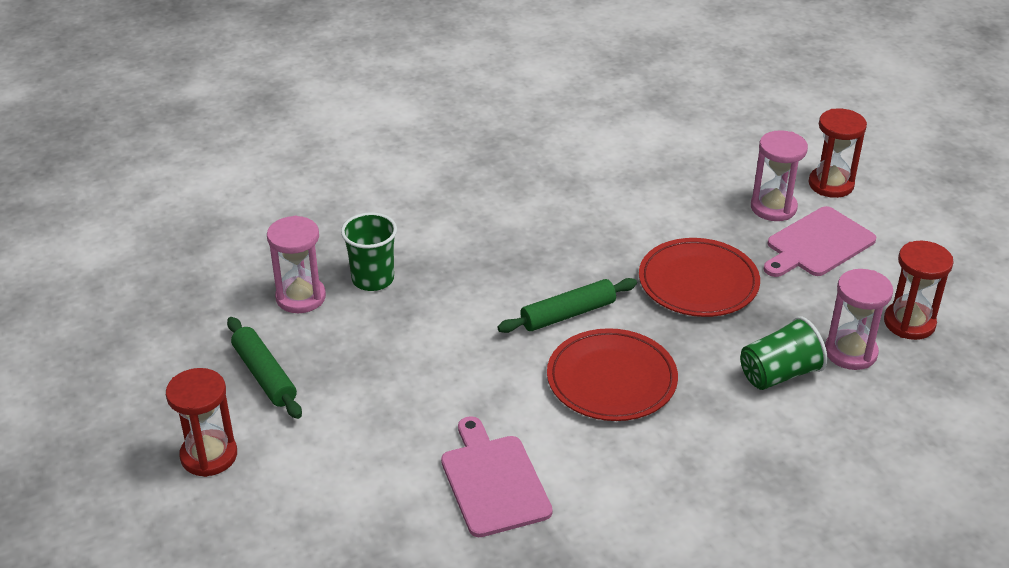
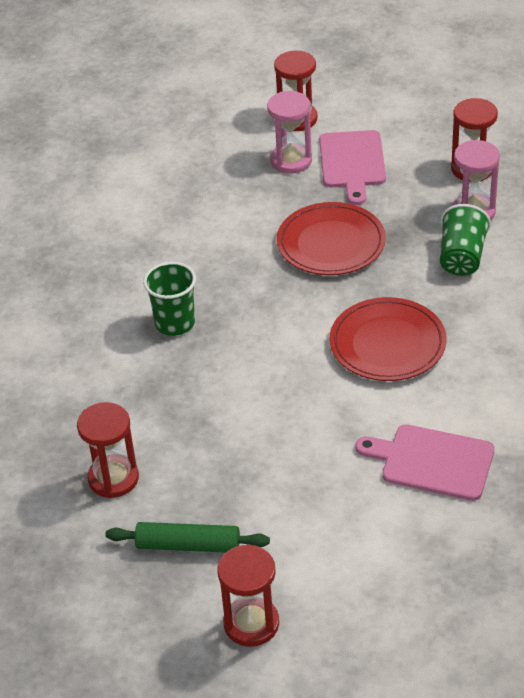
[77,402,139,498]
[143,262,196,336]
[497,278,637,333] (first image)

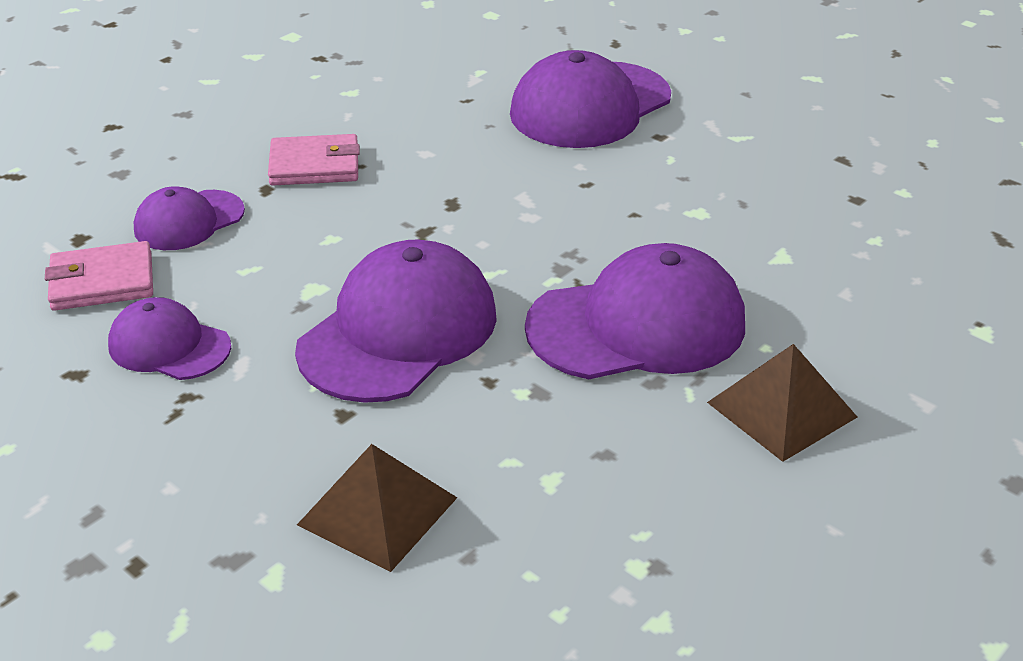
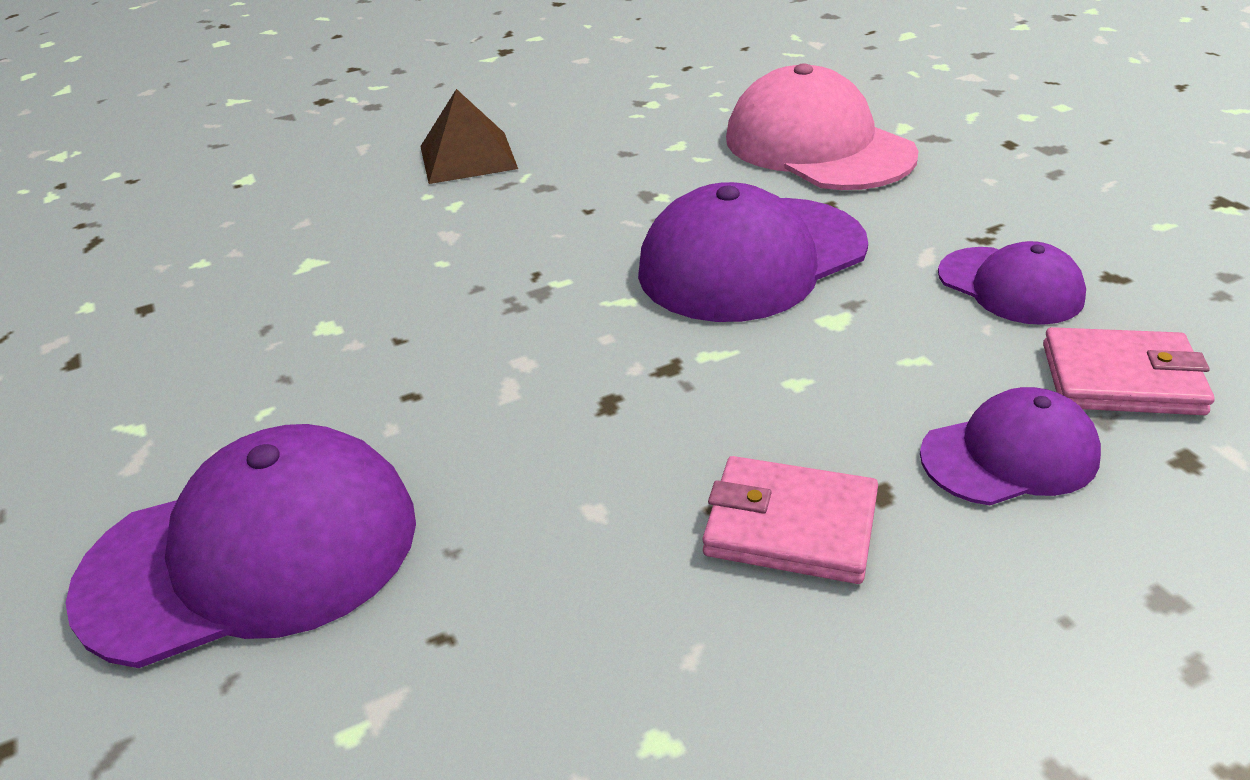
[726,63,918,190]
[525,243,745,379] (first image)

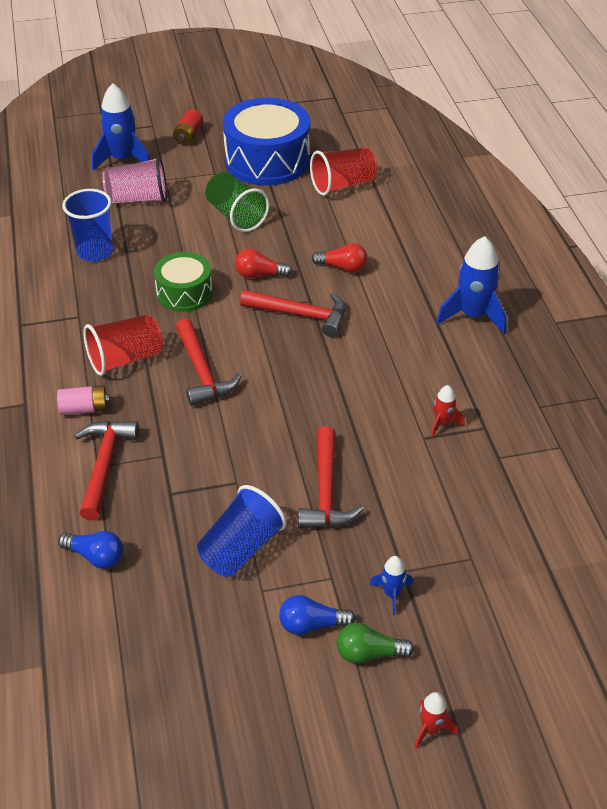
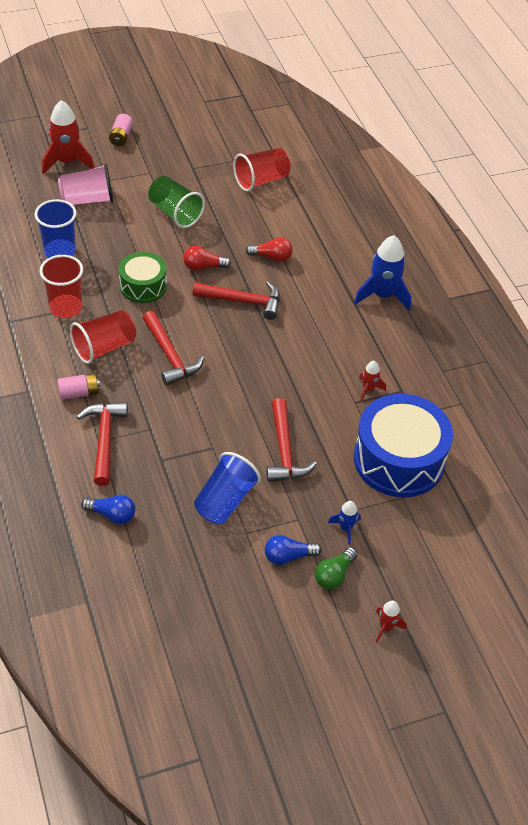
[40,255,83,318]
[42,100,94,174]
[109,114,133,146]
[315,547,357,590]
[354,394,453,497]

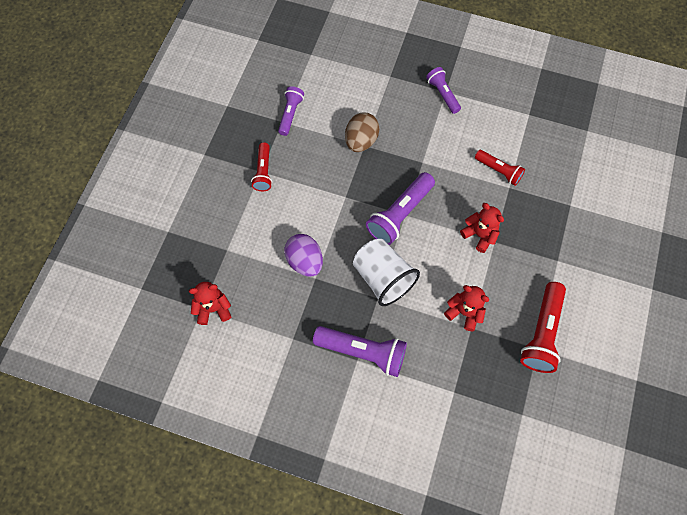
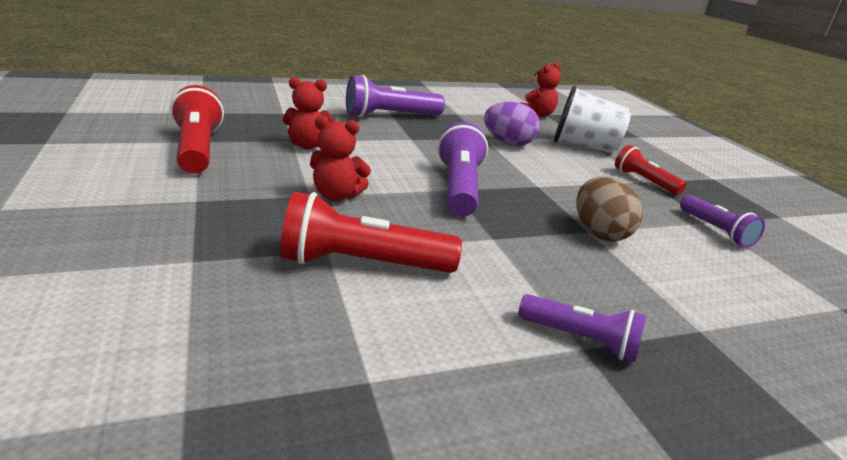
[280,192,462,273]
[554,85,631,153]

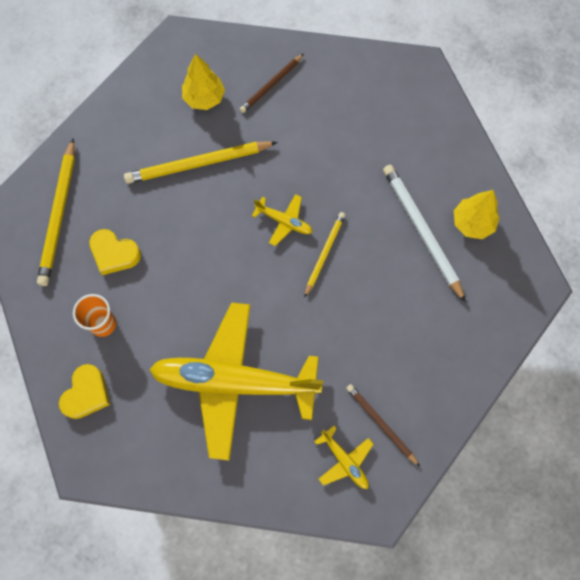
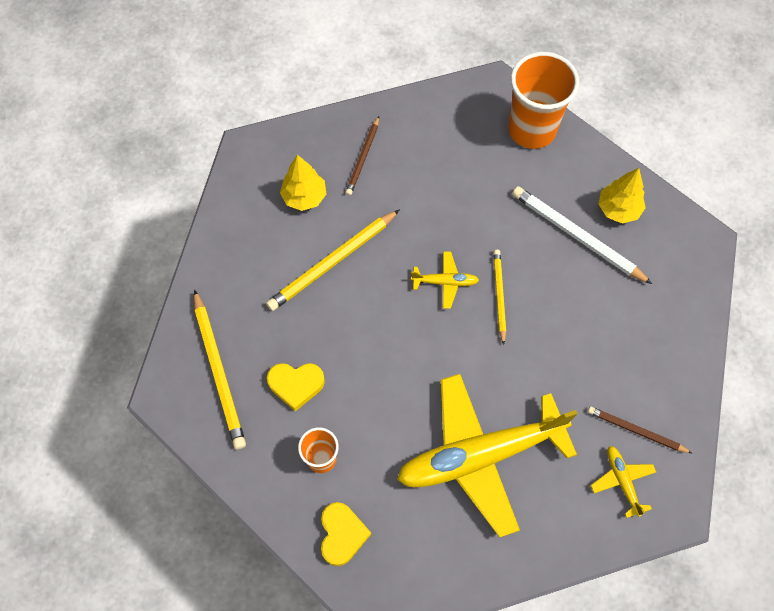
[508,52,579,149]
[591,446,656,518]

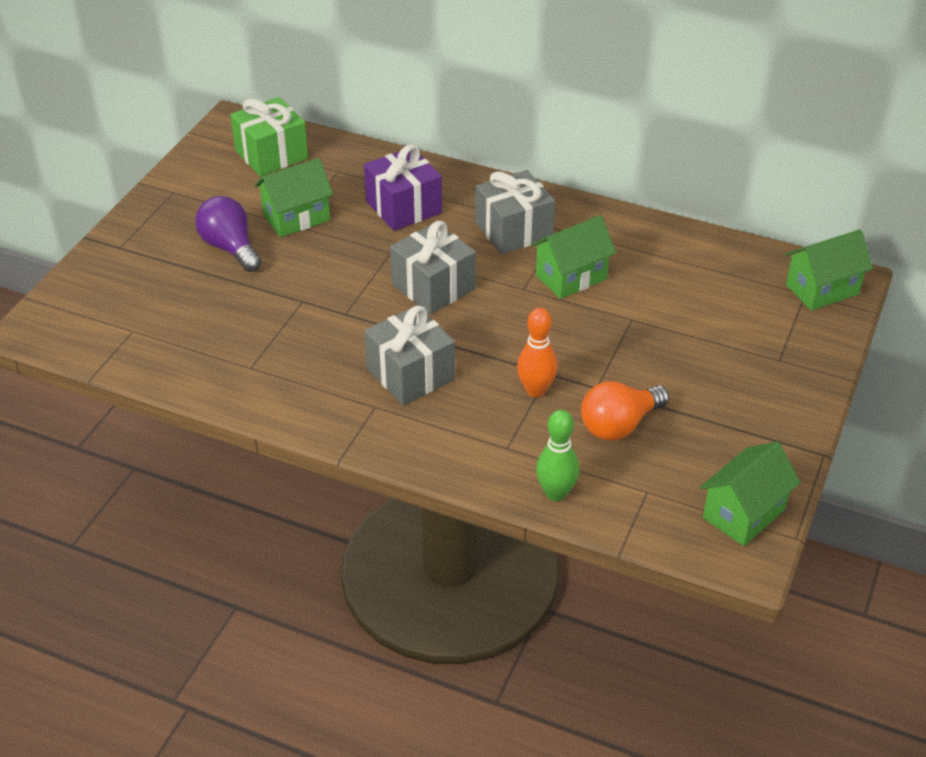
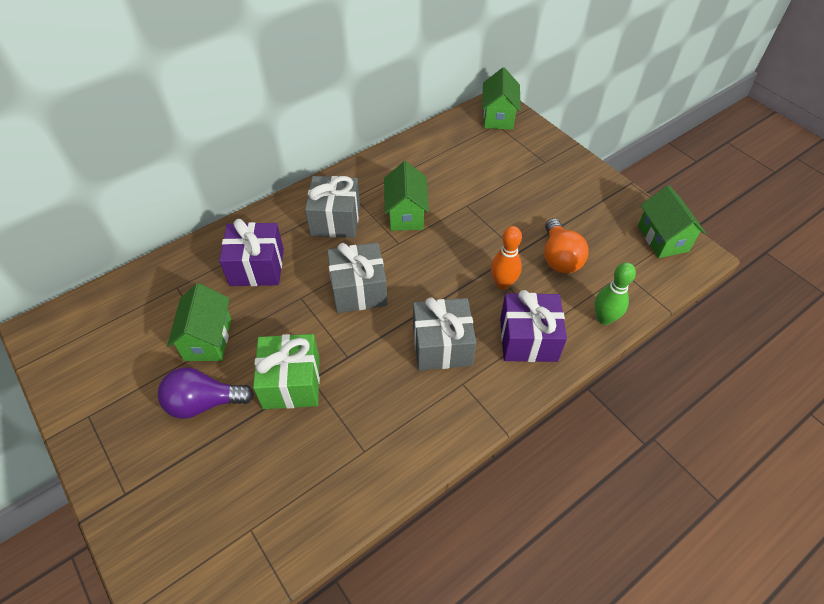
[253,334,320,409]
[500,290,567,362]

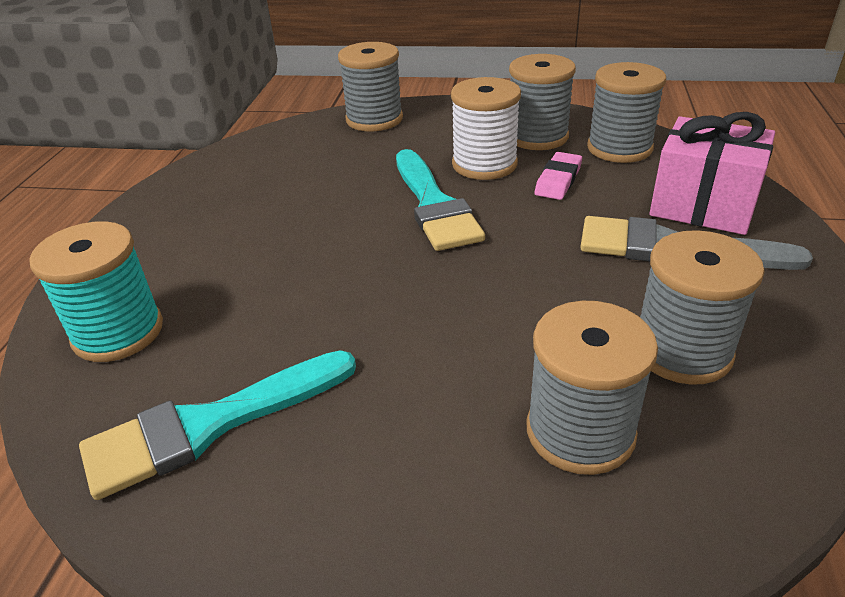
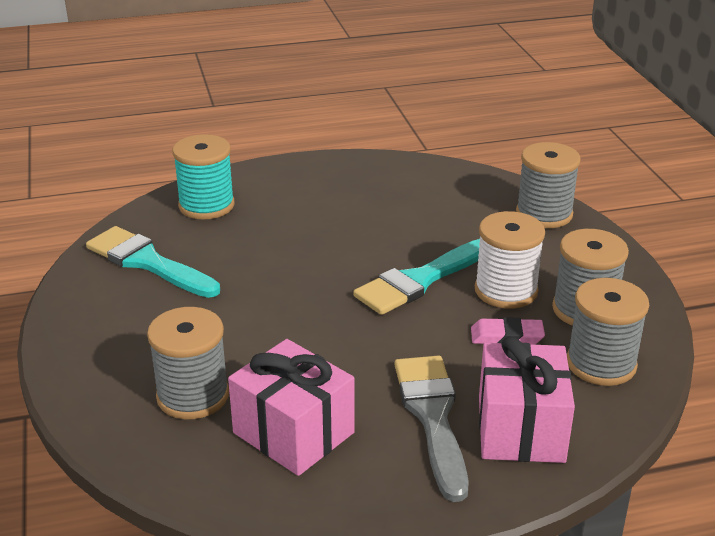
[228,339,355,476]

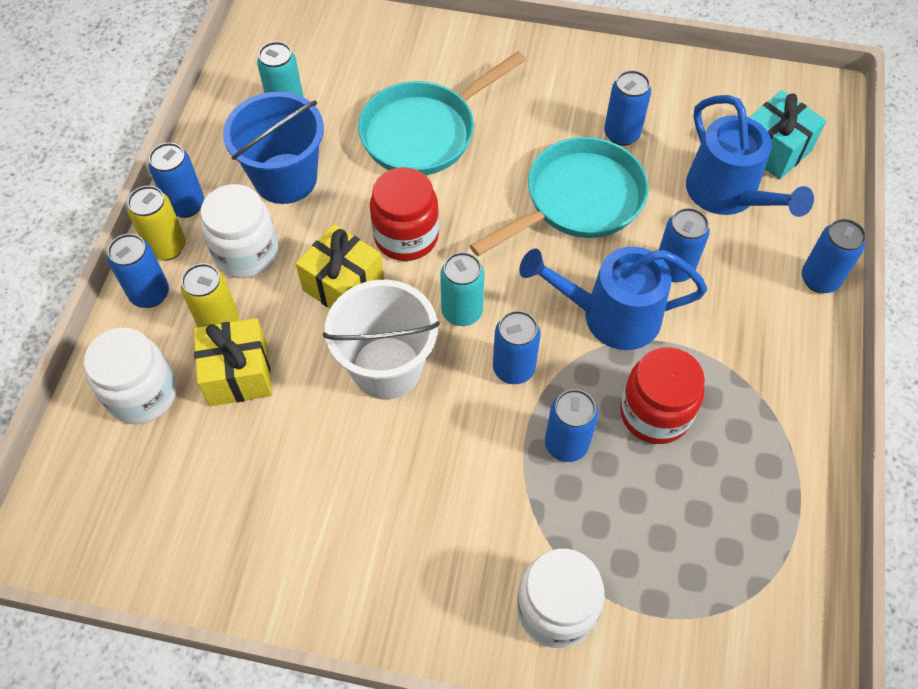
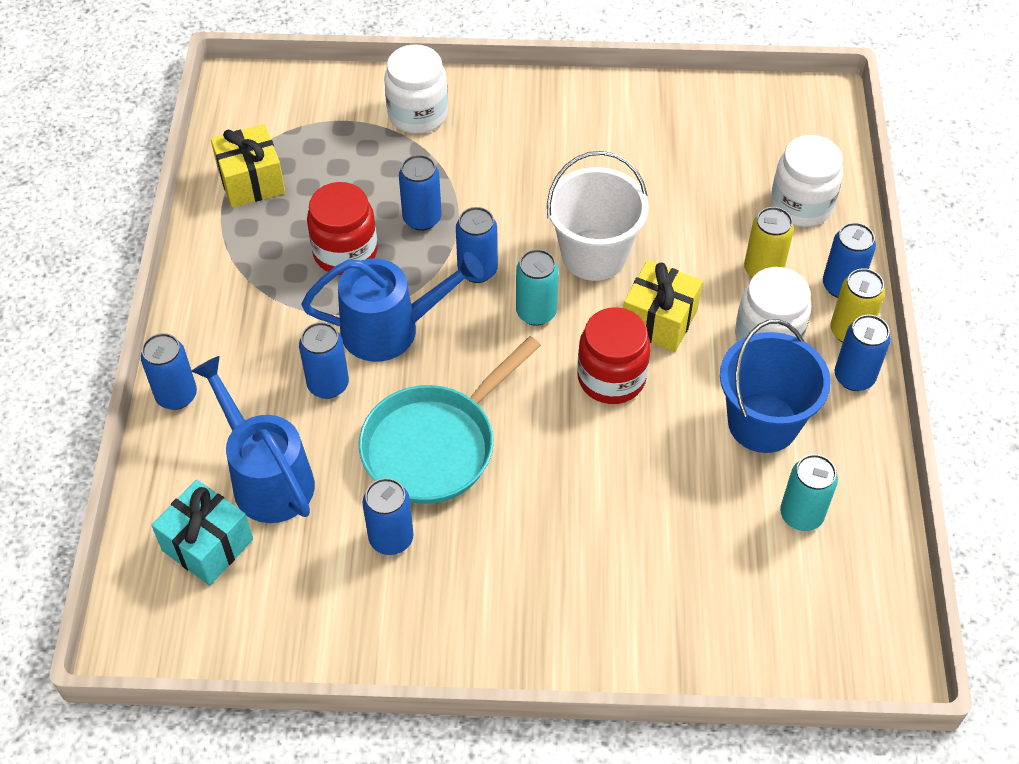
[211,124,285,208]
[358,51,526,175] (first image)

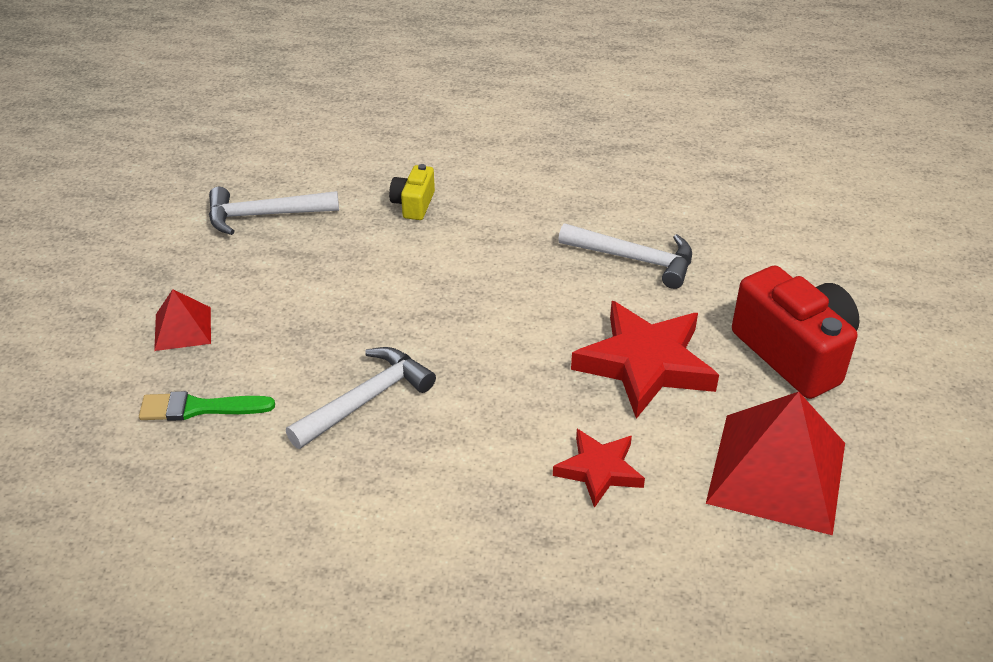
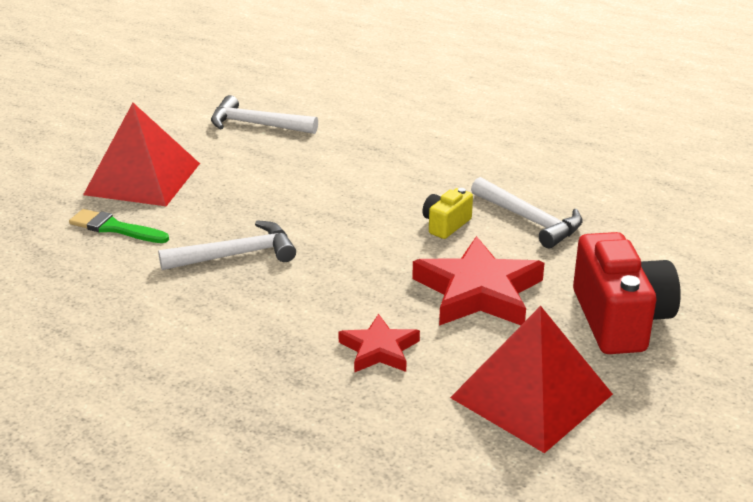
[83,103,200,206]
[422,188,473,239]

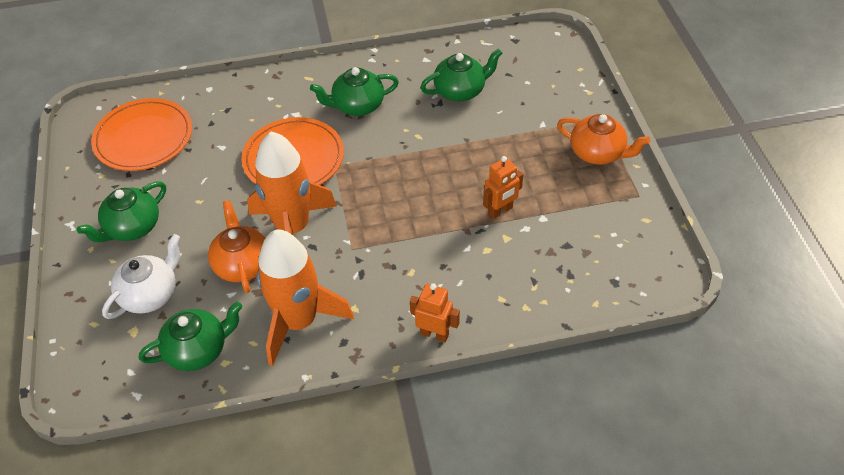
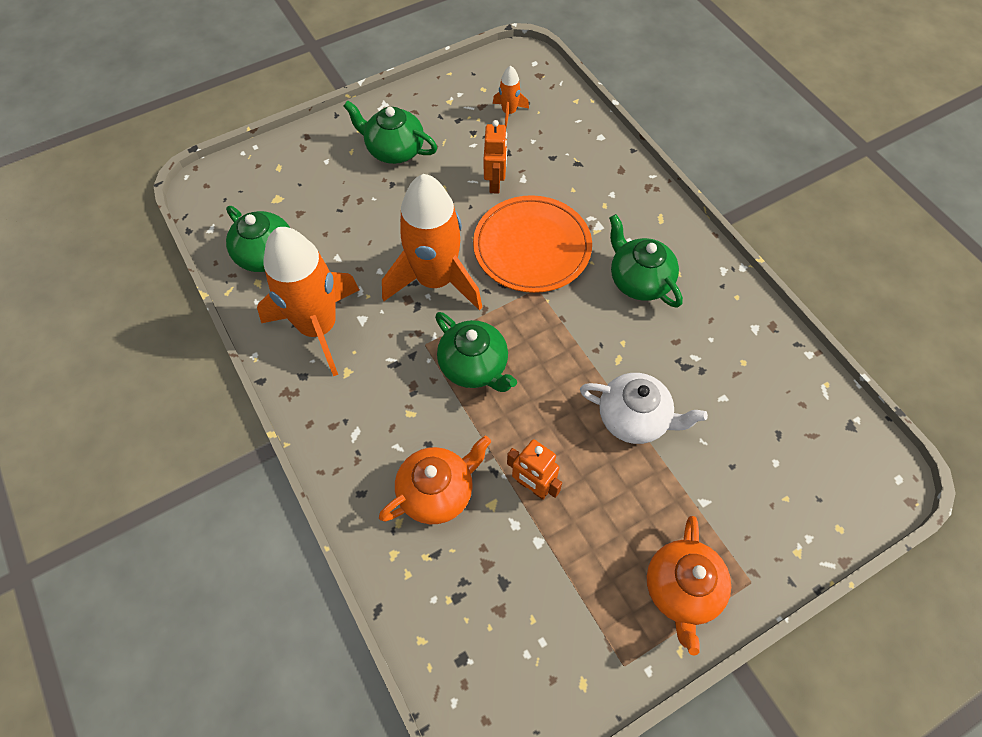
[379,436,491,524]
[435,312,517,392]
[483,120,507,194]
[493,66,529,128]
[580,373,708,444]

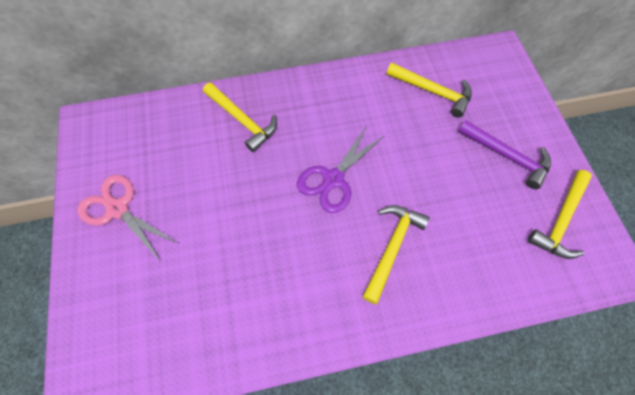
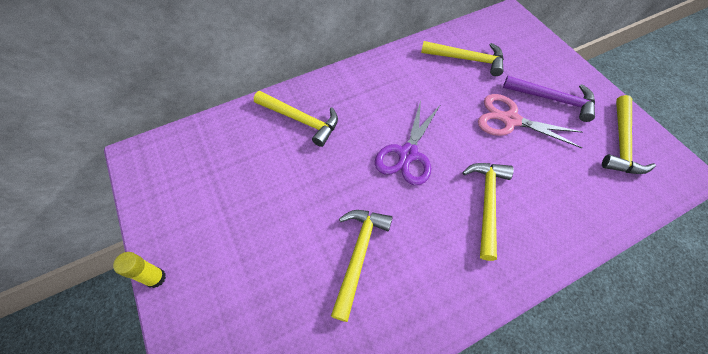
[113,252,166,288]
[331,210,393,322]
[478,94,583,148]

